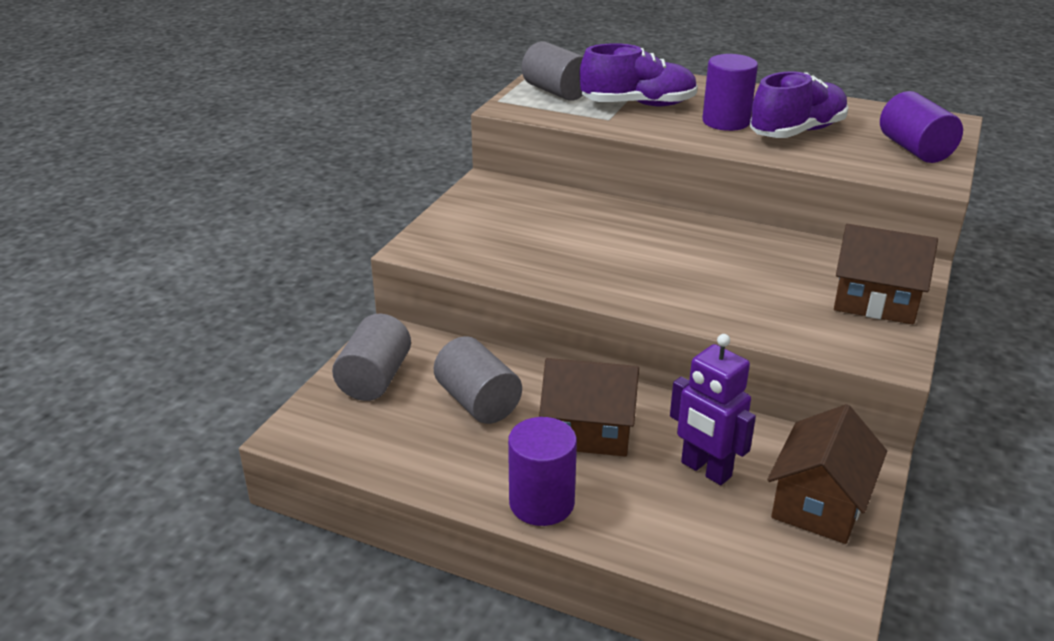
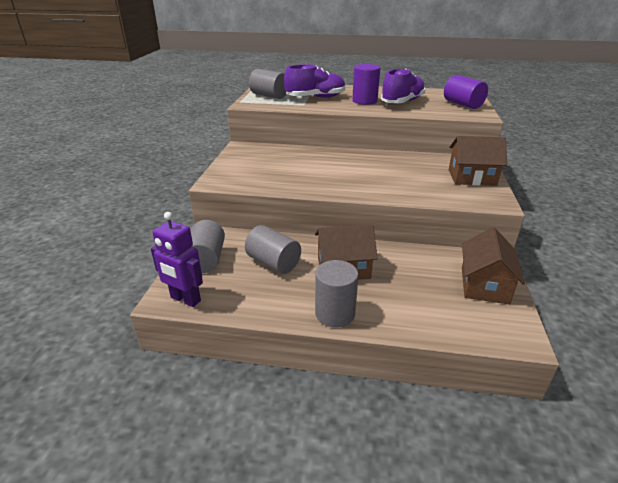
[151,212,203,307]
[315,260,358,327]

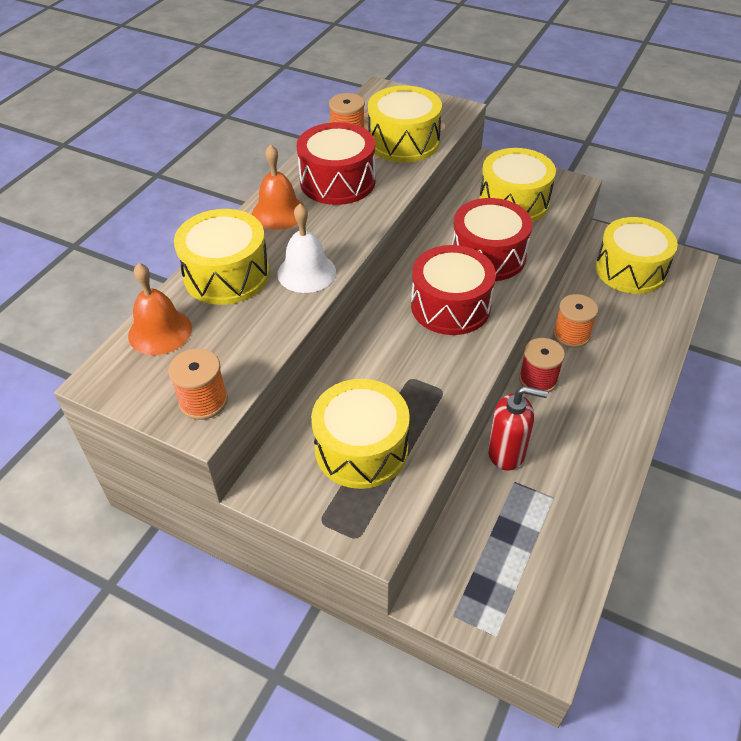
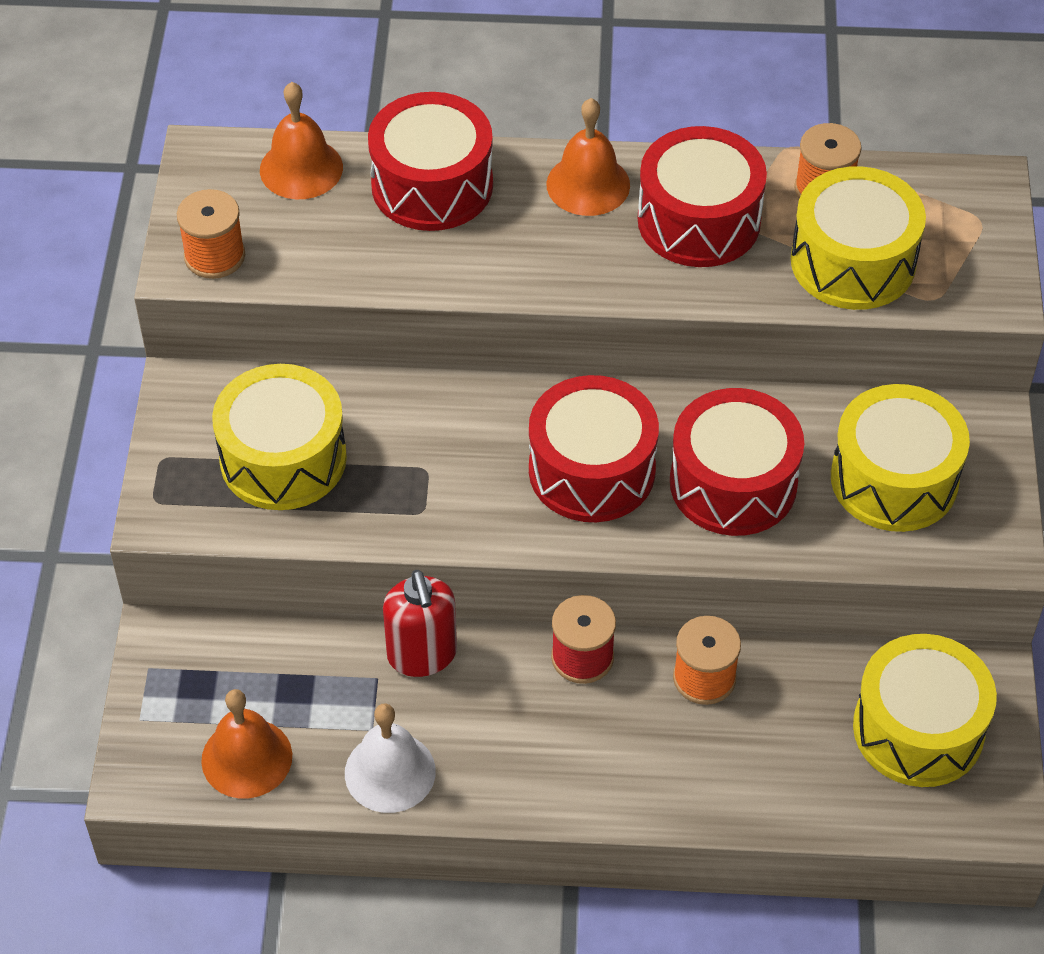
[201,689,292,799]
[345,703,436,813]
[368,92,493,231]

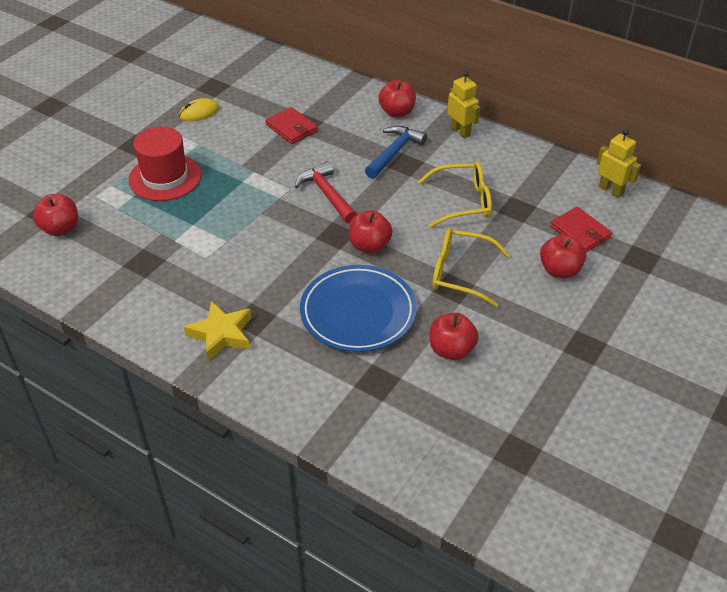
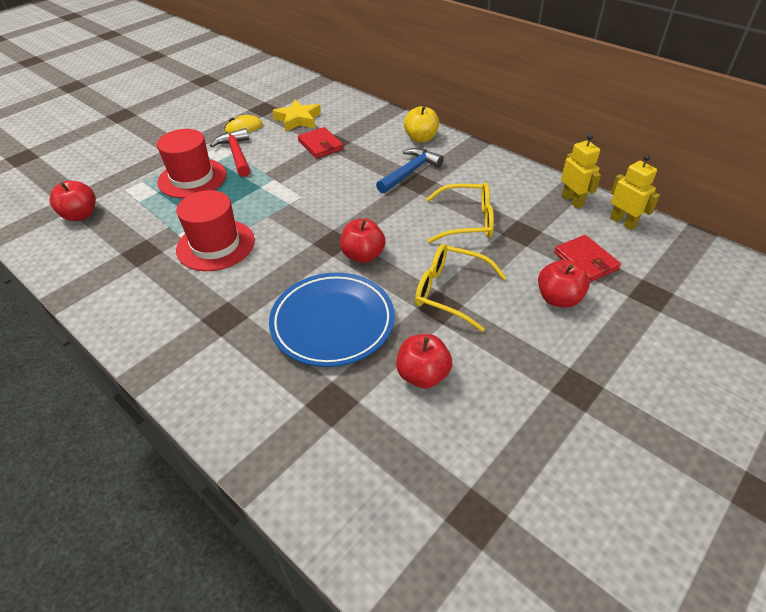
[176,190,255,271]
[210,128,250,177]
[272,100,321,132]
[404,106,439,142]
[561,134,601,208]

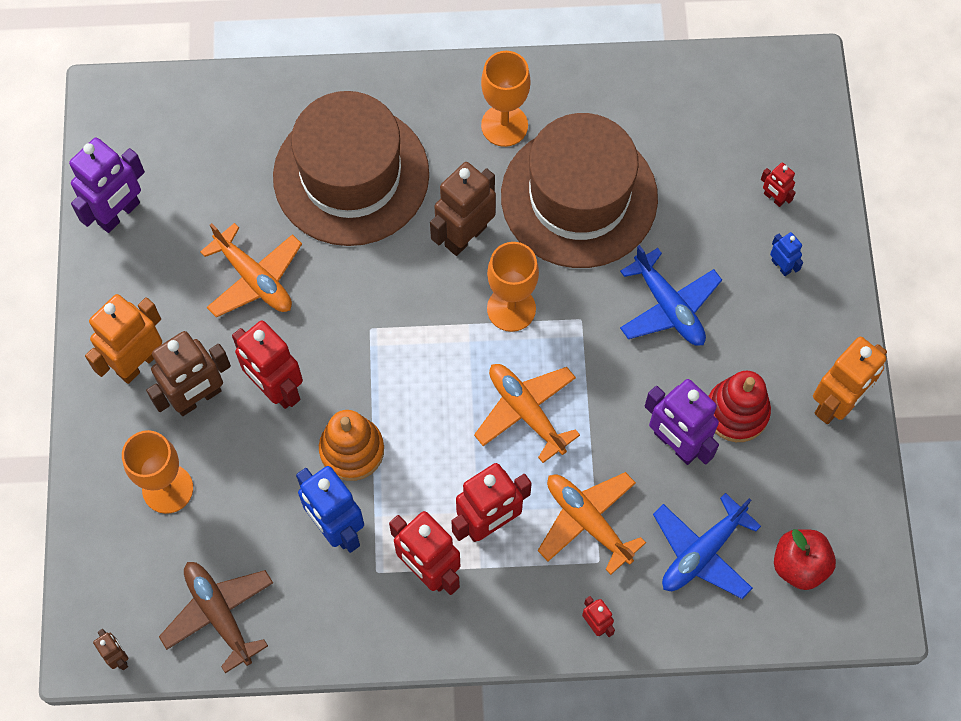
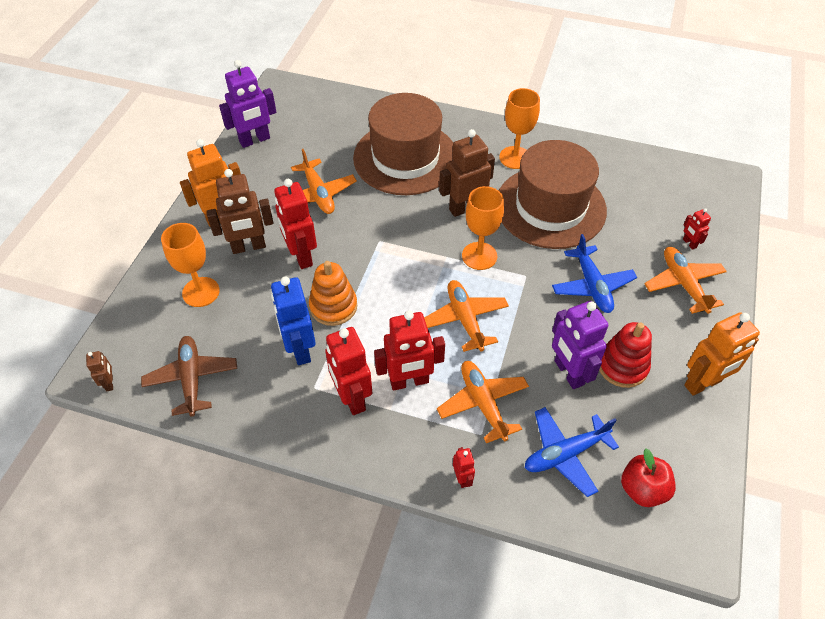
[644,247,727,314]

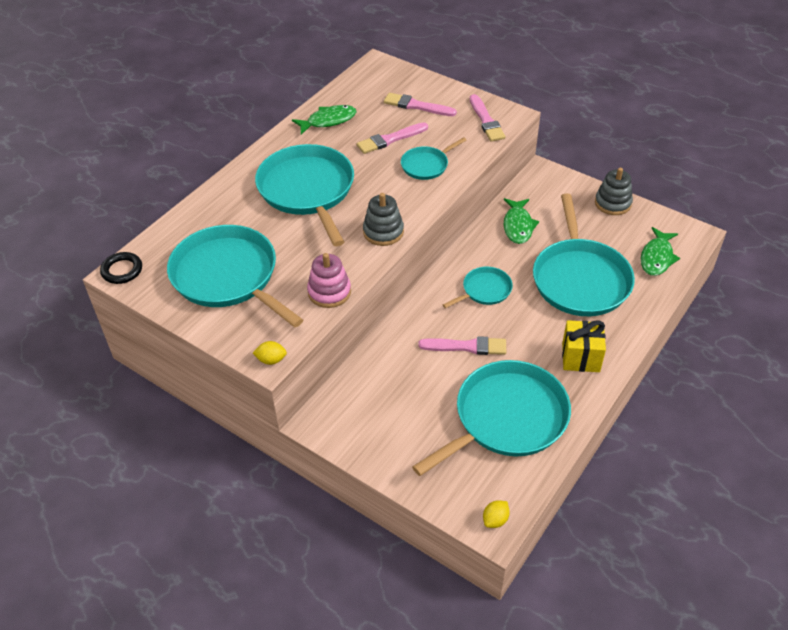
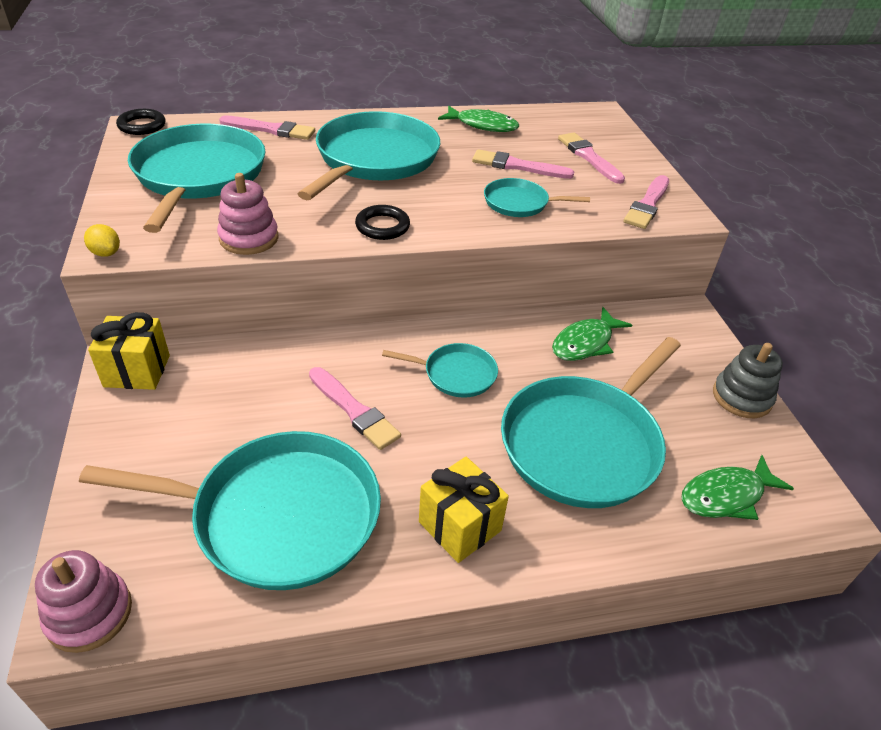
[35,550,132,653]
[88,312,170,390]
[219,115,315,140]
[355,205,410,240]

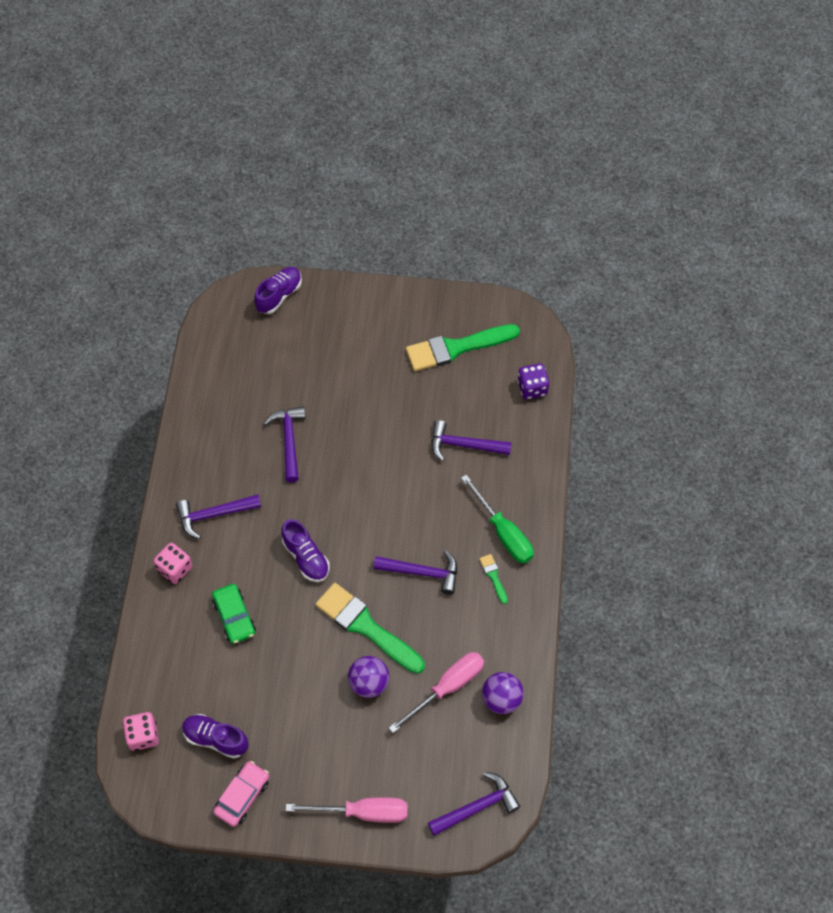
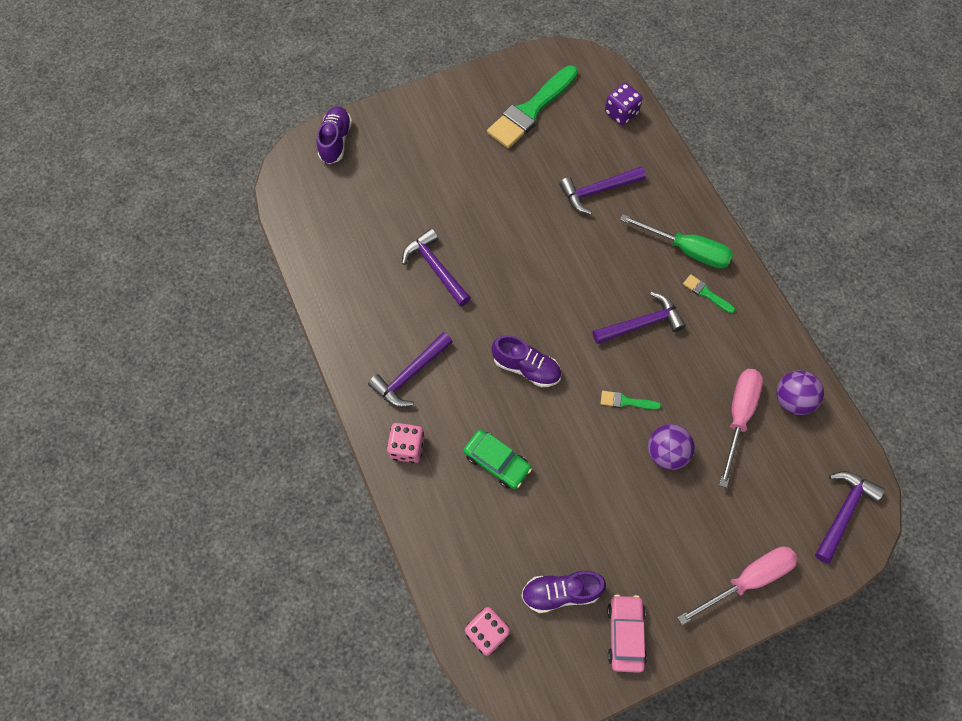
[601,391,661,410]

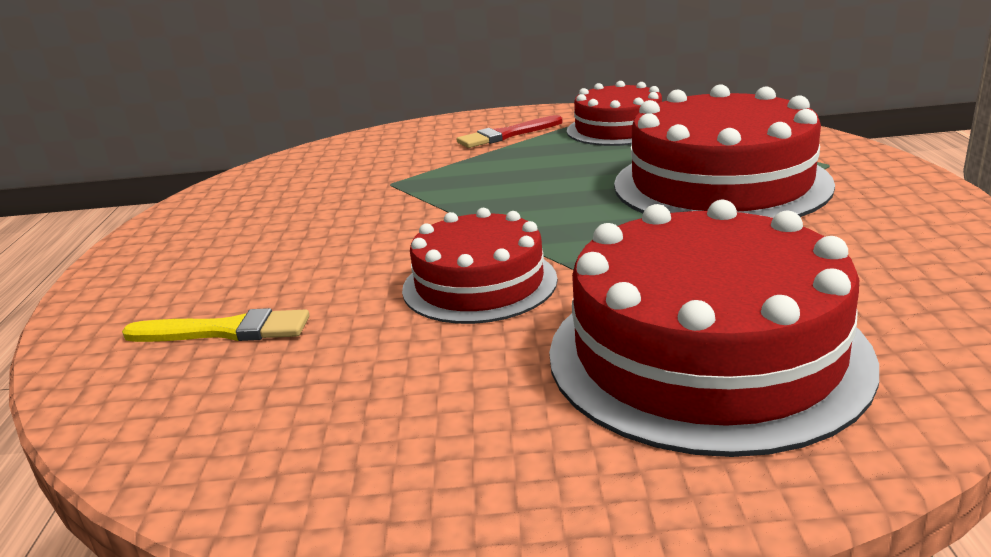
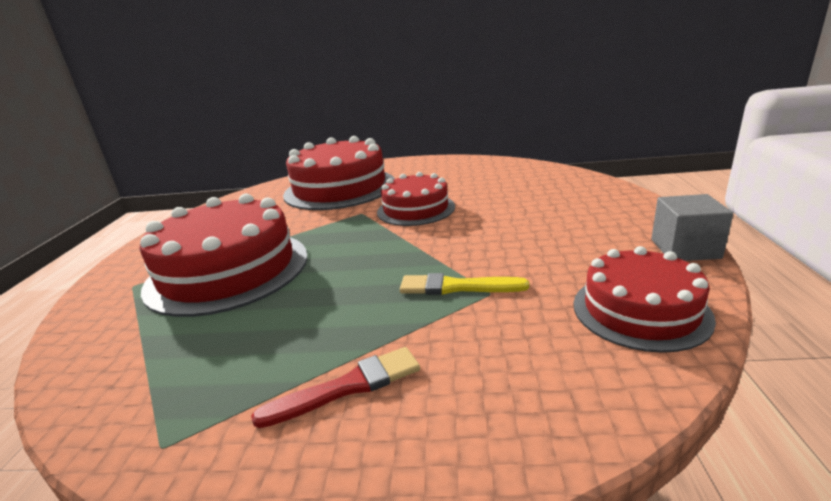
[400,273,529,295]
[573,246,716,353]
[651,194,733,261]

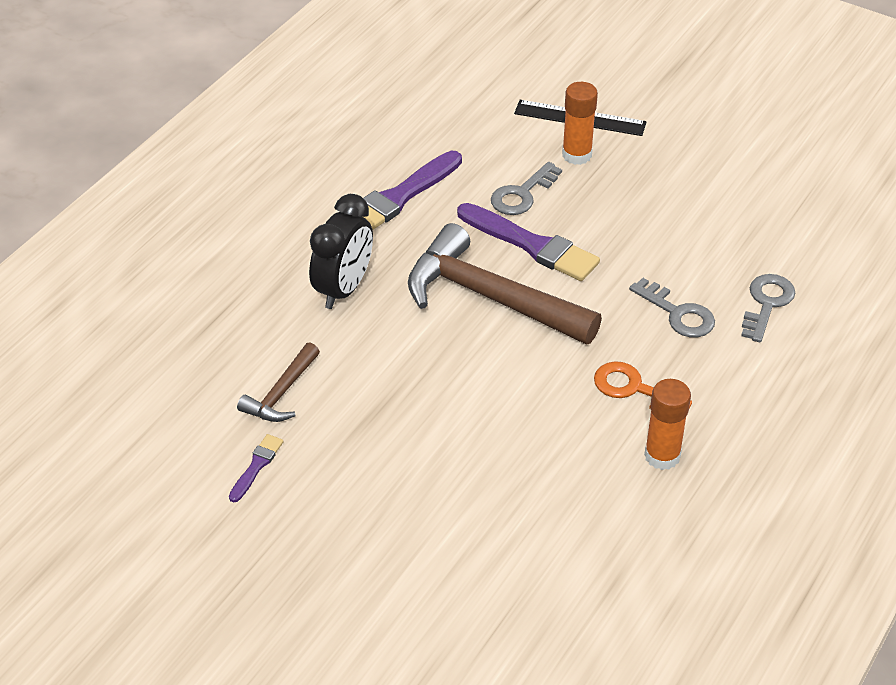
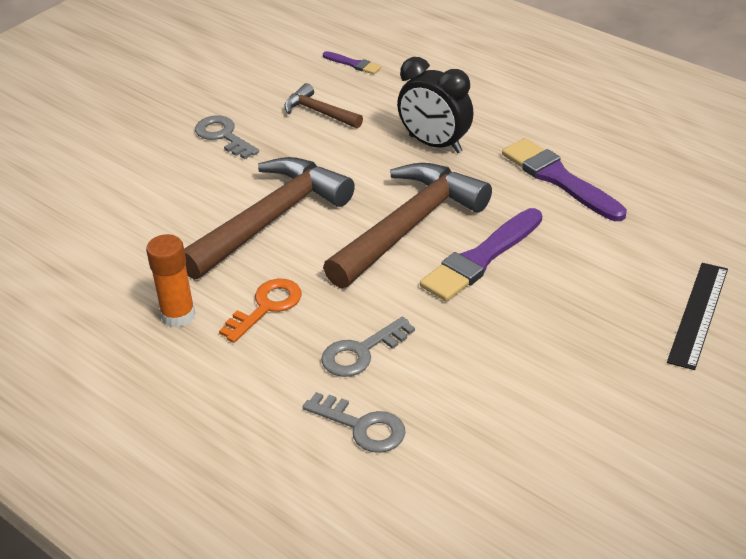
[184,157,355,280]
[195,115,259,159]
[323,51,381,74]
[562,82,598,165] (first image)

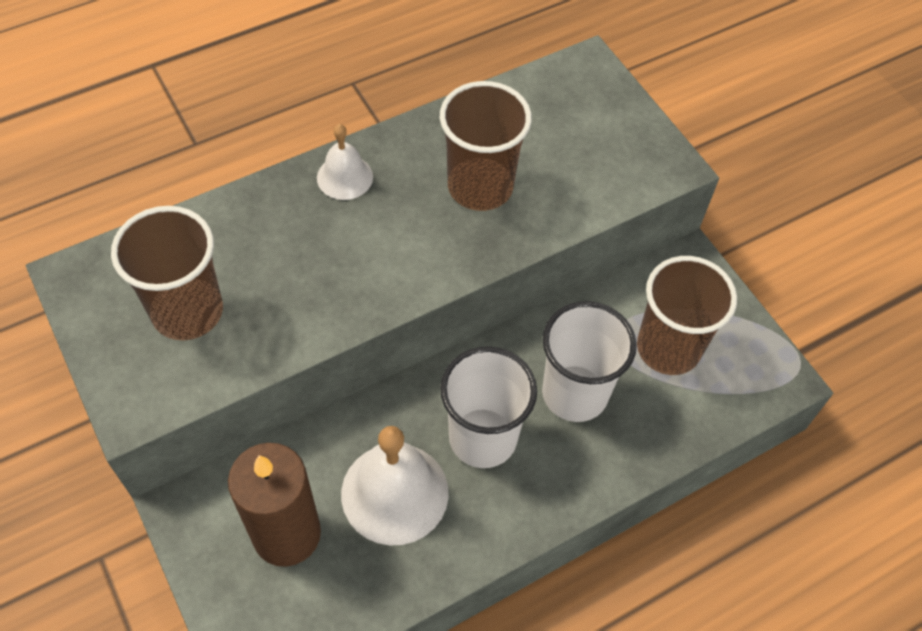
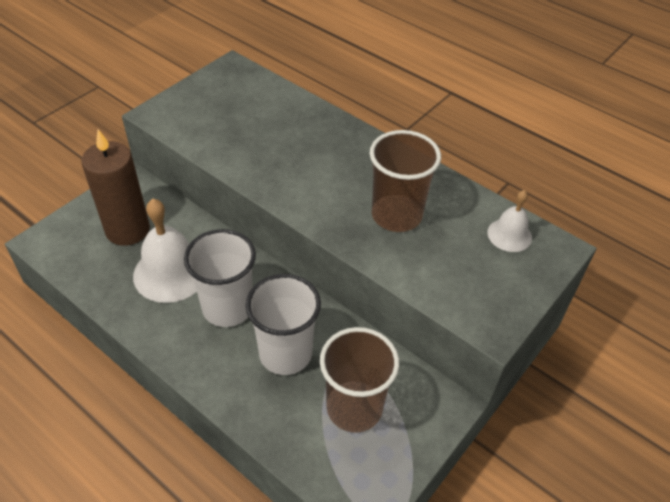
[487,190,532,252]
[111,206,223,340] (first image)

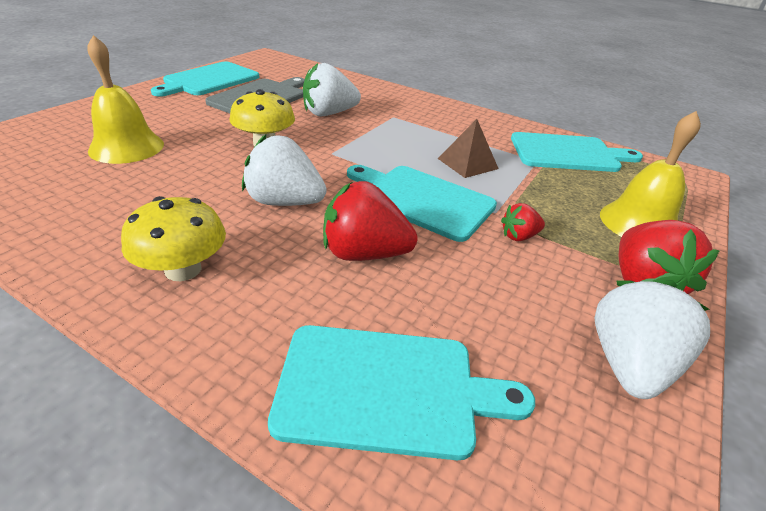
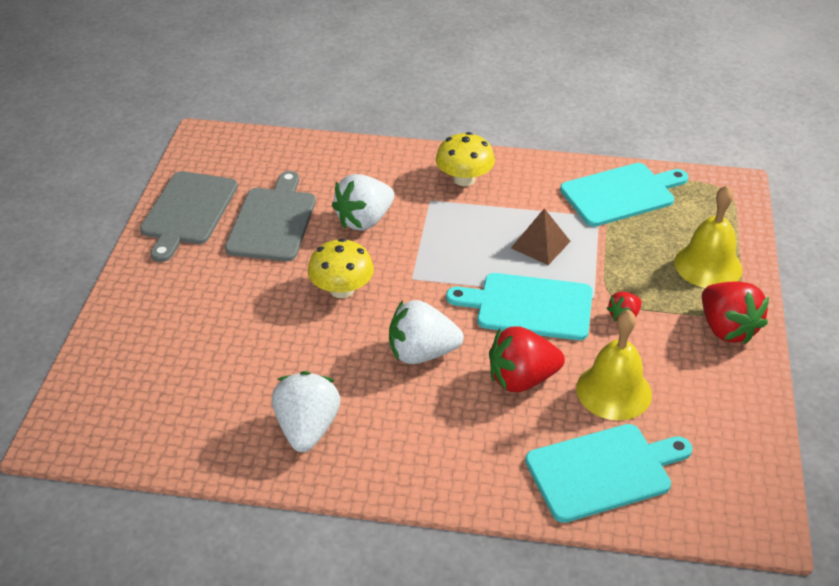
[140,171,238,262]
[272,371,341,452]
[436,132,495,186]
[576,310,652,420]

